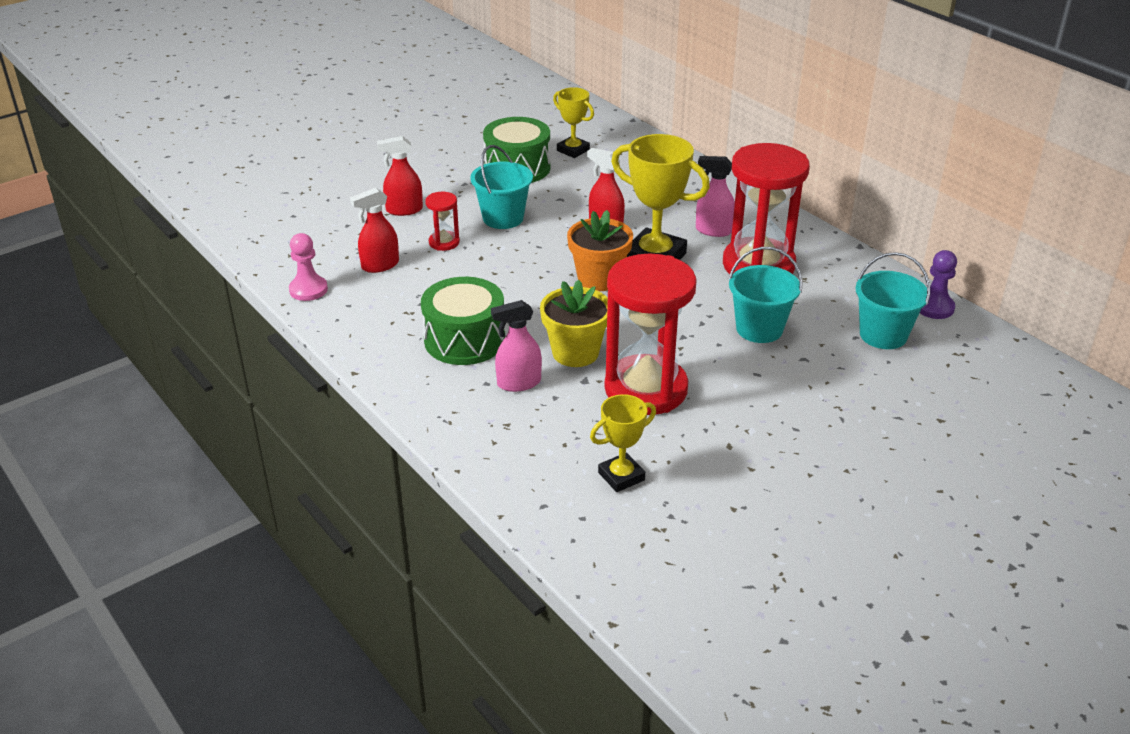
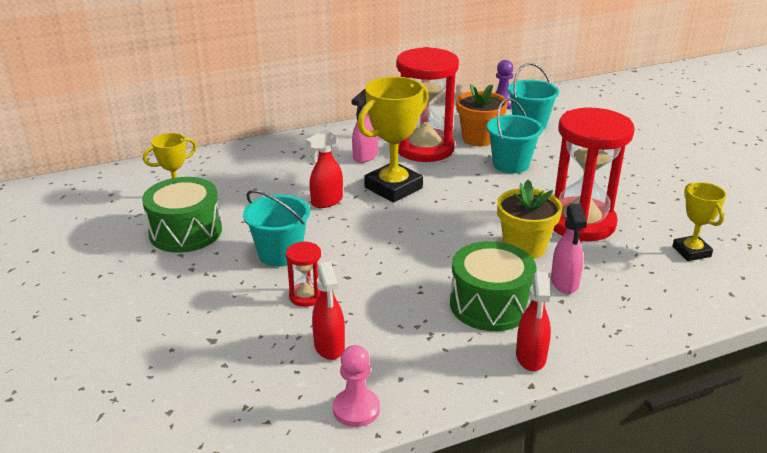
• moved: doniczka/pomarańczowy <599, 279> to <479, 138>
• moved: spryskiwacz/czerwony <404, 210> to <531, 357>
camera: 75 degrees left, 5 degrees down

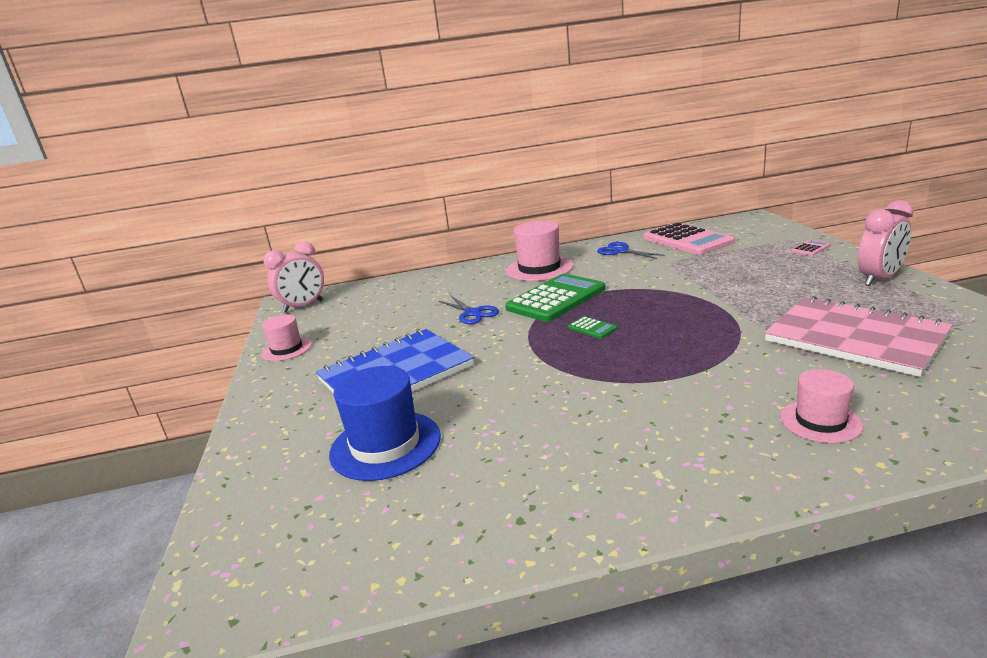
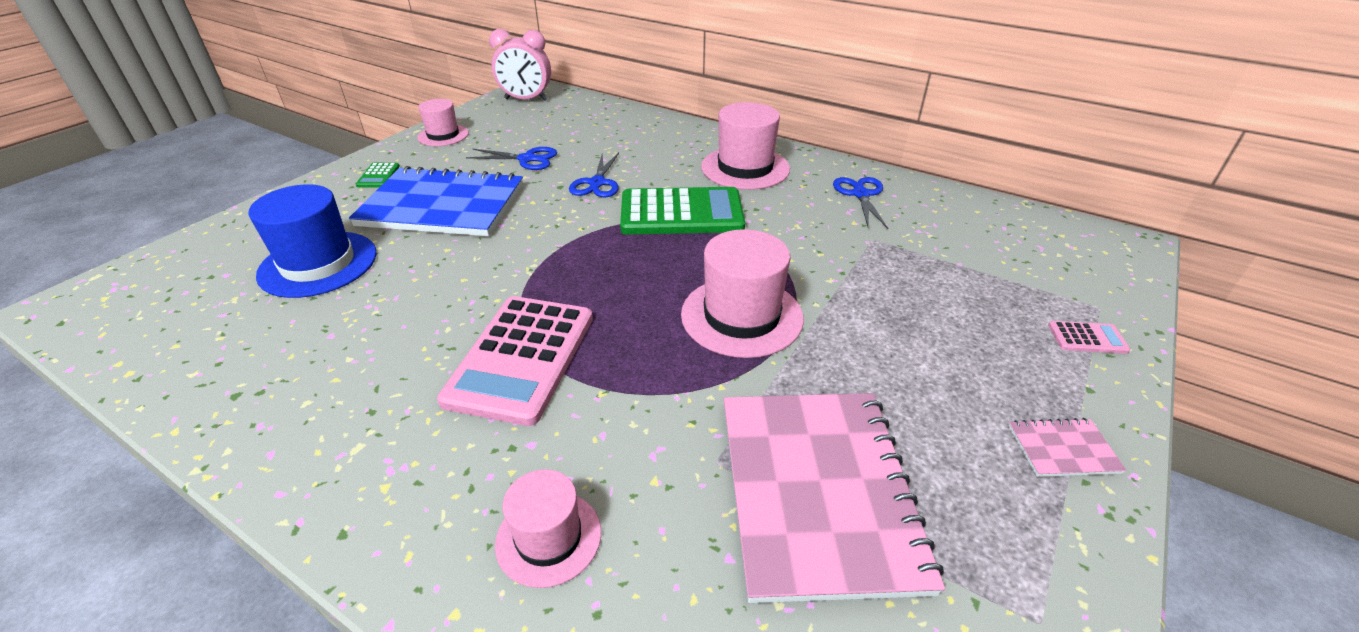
• moved: kalkulator/zielony <592, 328> to <378, 176>
• moved: kalkulator/różowy <687, 240> to <521, 358>
• added: nożyczki/niebieski <527, 159>
• added: kapelusz/różowy <741, 316>
• replaced: budzik/różowy <879, 279> to zeszyt/różowy <1063, 449>
camera: 40 degrees right, 15 degrees up

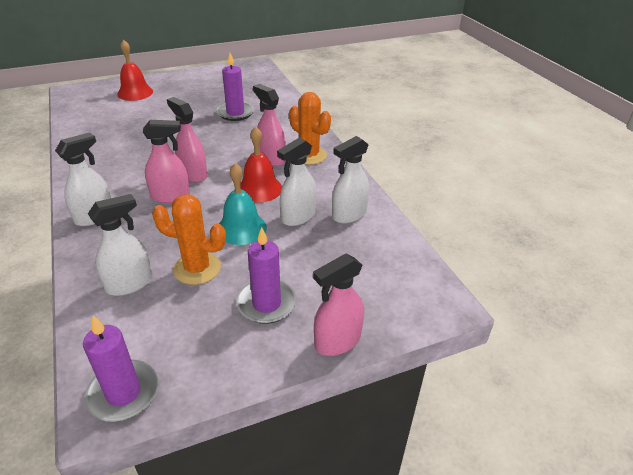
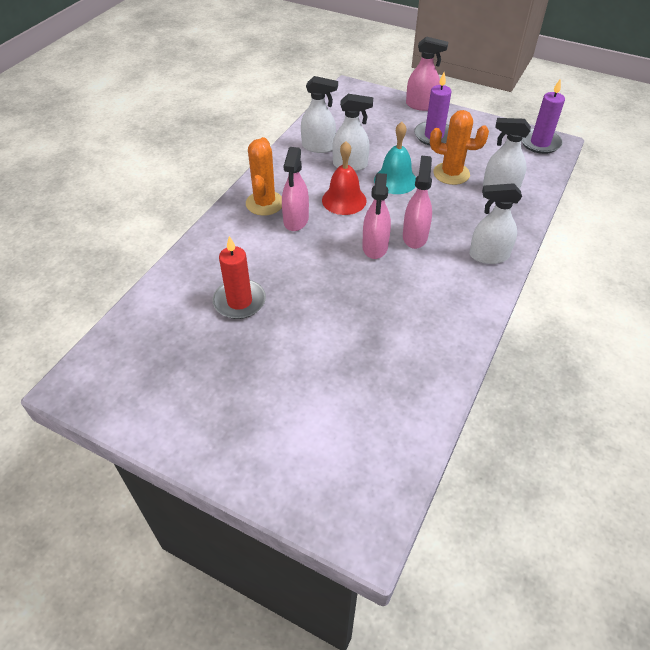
• recoloured: świeca/fioletowy <235, 113> to świeca/czerwony <239, 301>
• turned: spryskiwacz/różowy <171, 196> = <415, 236> 60 degrees clockwise
• turned: kaktus/pomarańczowy <197, 268> = <451, 174> 45 degrees counterclockwise
• removed: dzwonek/czerwony <135, 93>
camera: 130 degrees left, 10 degrees up

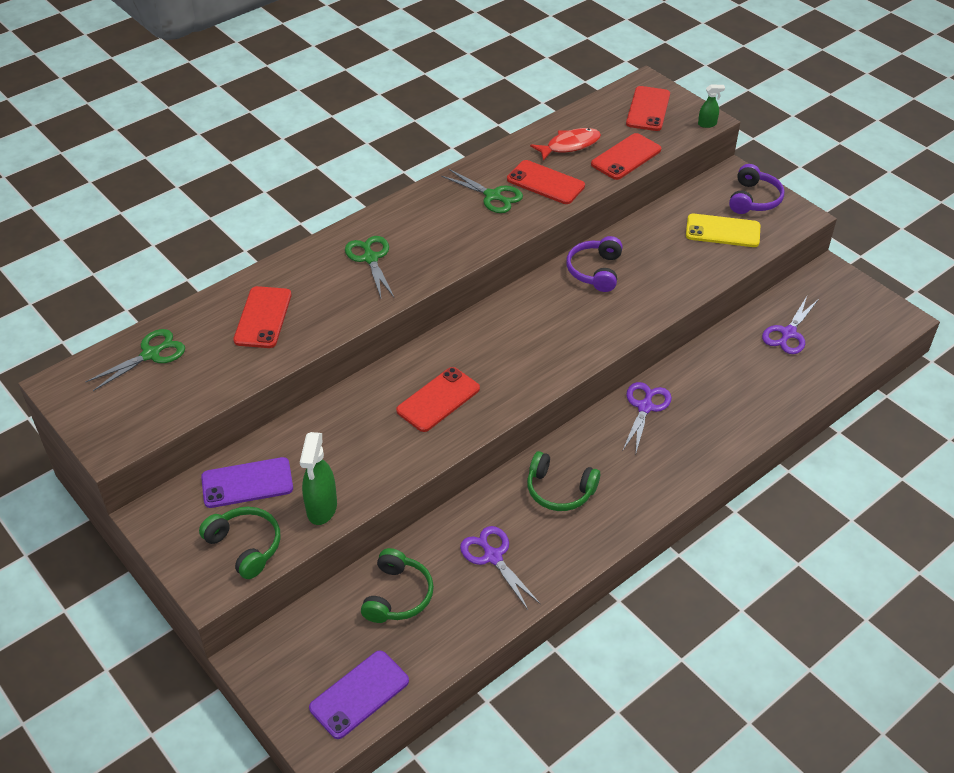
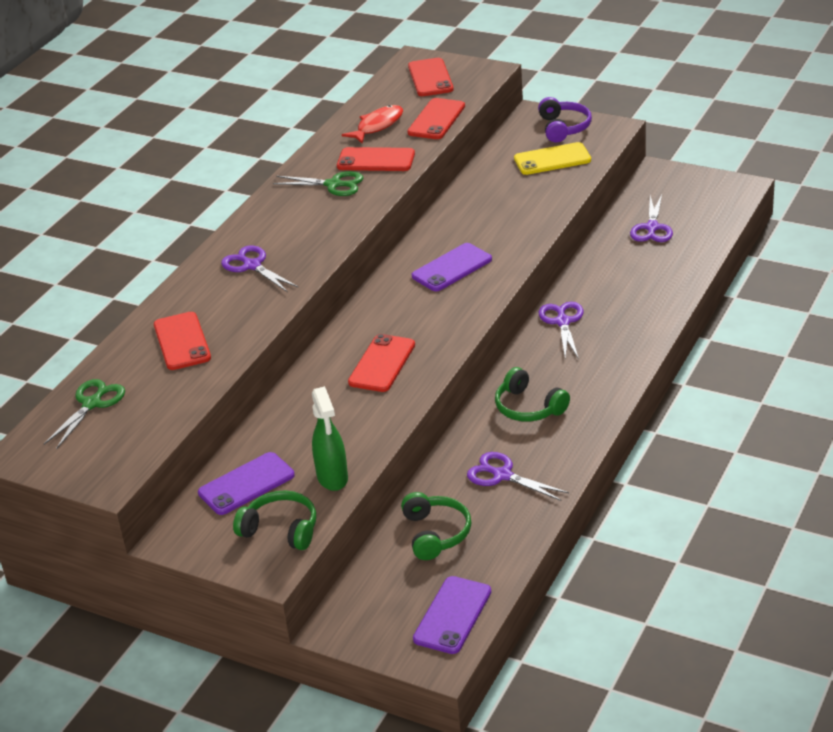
• recoloured: nożyczki/zielony <370, 258> to nożyczki/fioletowy <252, 266>
• added: telefon/fioletowy <452, 268>
• turned: słuchawki/zielony <559, 490> = <528, 407> 45 degrees clockwise
• removed: słuchawki/fioletowy <595, 271>
• removed: spryskiwacz/zielony <707, 124>
camera: 20 degrees left, 10 degrees down

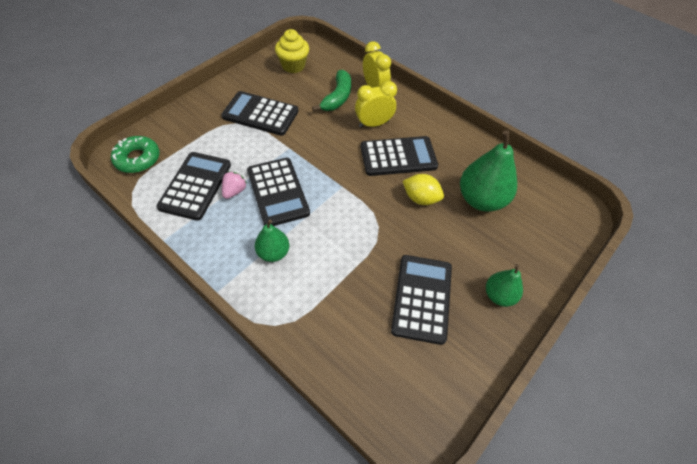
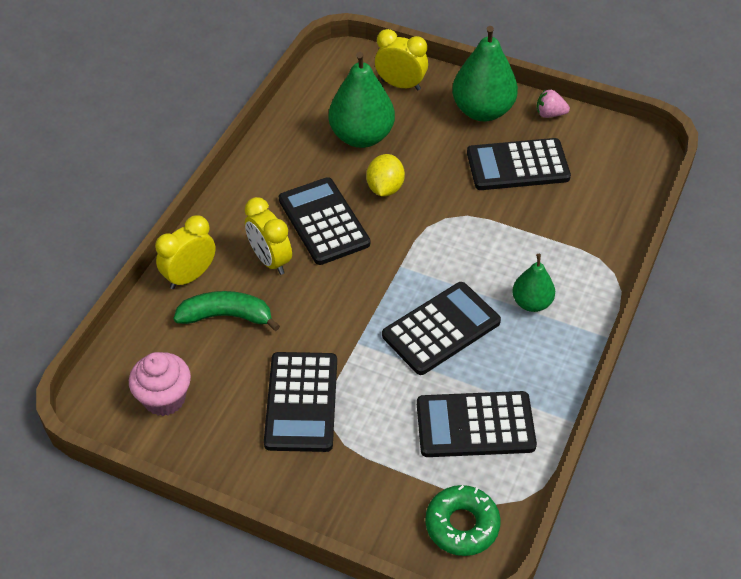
• recoloured: muffinka/żółty <293, 66> to muffinka/różowy <164, 398>
• added: budzik/żółty <400, 85>
• resized: gruszka/zielony <499, 295> = <482, 111> x1.75
• moved: truskawka/różowy <234, 191> to <550, 114>
camera: 105 degrees left, 5 degrees down

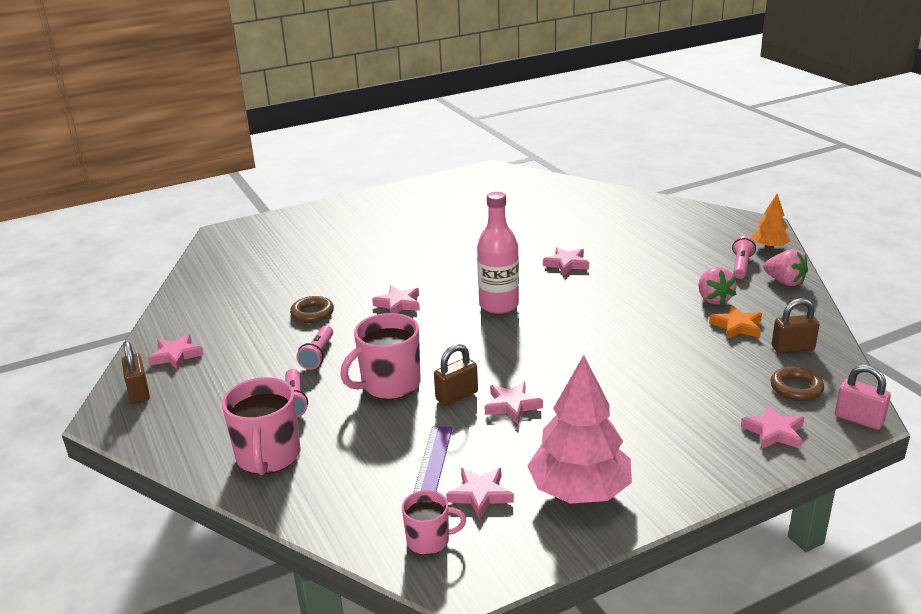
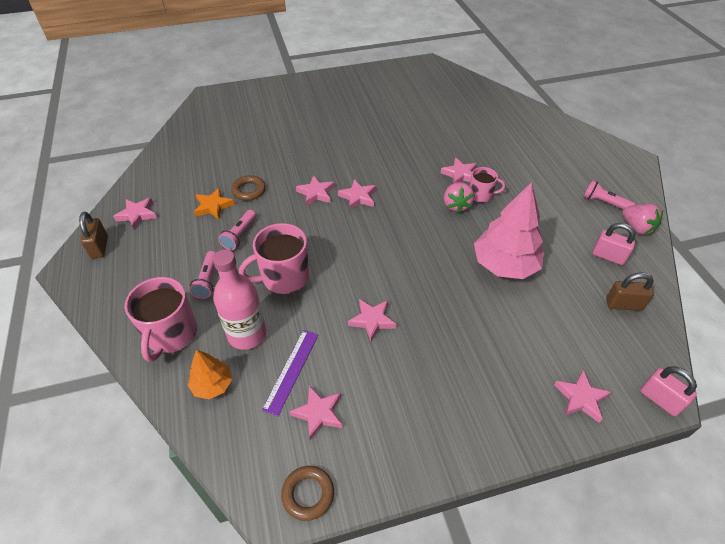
• moved: drzewko/pomarańczowy <769, 247> to <212, 385>
• moved: gwiazda/pomarańczowy <737, 326> to <213, 206>
• moved: butelka/różowy <499, 305> to <247, 334>
• moved: pierścień/brązowy <796, 388> to <308, 494>
• added: gwiazda/różowy <358, 197>
• moved: truskawka/różowy <713, 299> to <456, 205>
• moved: kubek/różowy <429, 540> to <481, 195>
• moved: drzewko/różowy <579, 491> to <504, 265>
• turned: latarka/różowy <741, 266> = <604, 202> 90 degrees counterclockwise
• added: kłódka/różowy <608, 256>
• removed: kłódka/brązowy <456, 396>
camera: 10 degrees right, 20 degrees up

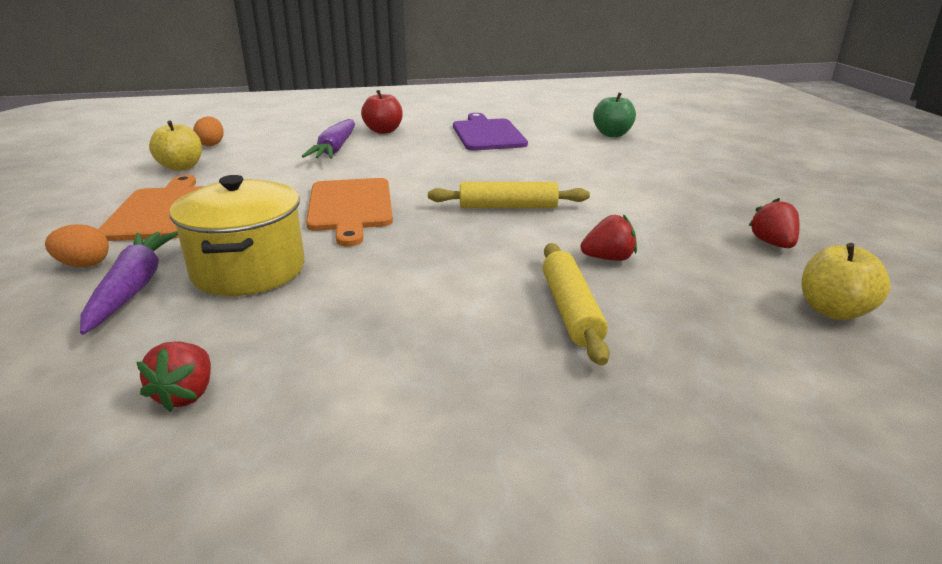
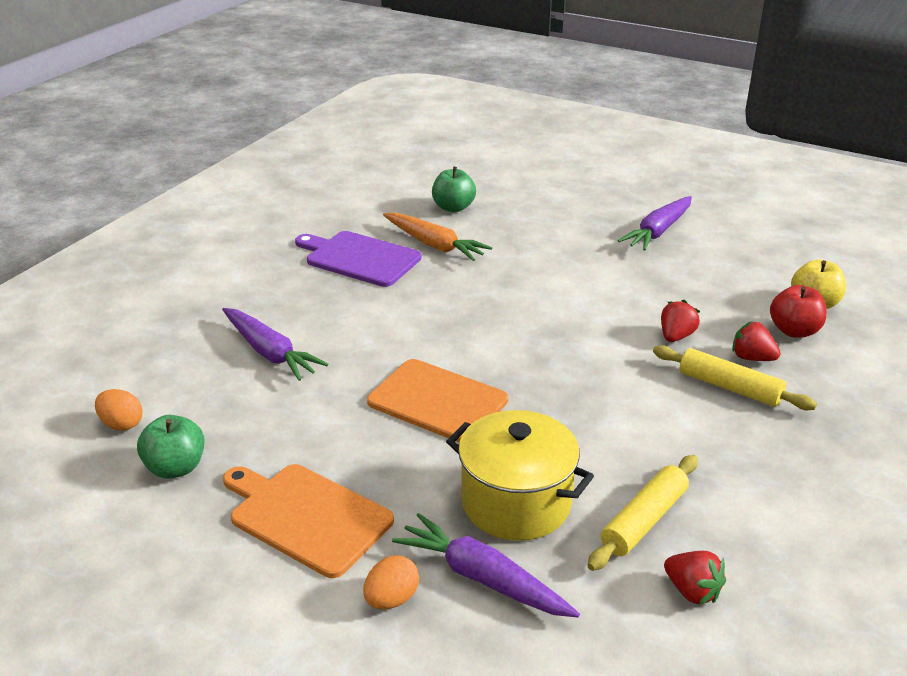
• recoloured: jabłko/żółty <181, 167> to jabłko/zielony <175, 468>
• added: marchewka/pomarańczowy <434, 245>
• moved: wałek do ciasta/żółty <508, 207> to <644, 521>
• added: marchewka/fioletowy <658, 231>
• moved: truskawka/czerwony <772, 244> to <752, 358>
• moved: jabłko/czerwony <383, 131> to <794, 331>
camera: 50 degrees left, 5 degrees up

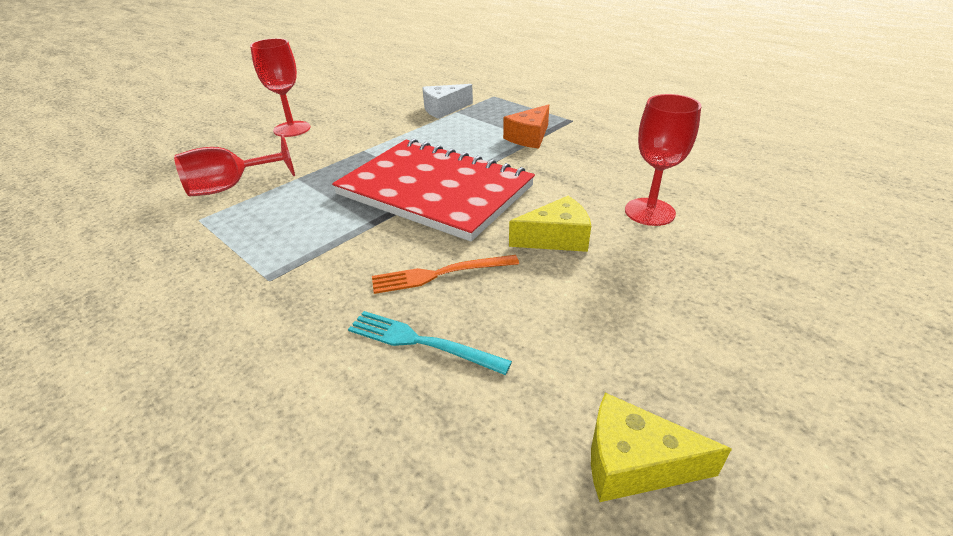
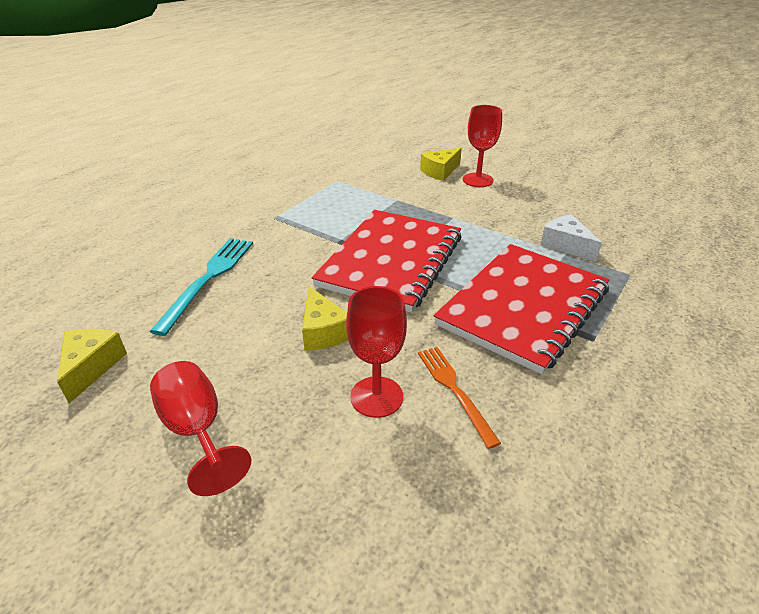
• resized: widelec/turkusowy <421, 342> = <209, 279> x1.51
• moved: kielich/czerwony <231, 187> to <197, 430>
• moved: widelec/pomarańczowy <439, 274> to <454, 390>
• added: ser/żółty <440, 171>
• replaced: ser/pomarańczowy <529, 137> to zeszyt/czerwony <523, 307>
camera: 80 degrees right, 0 degrees up

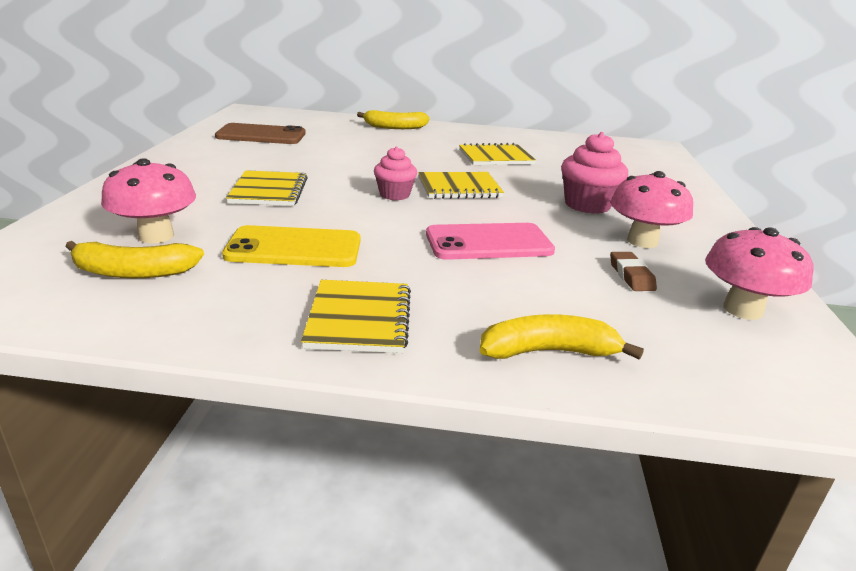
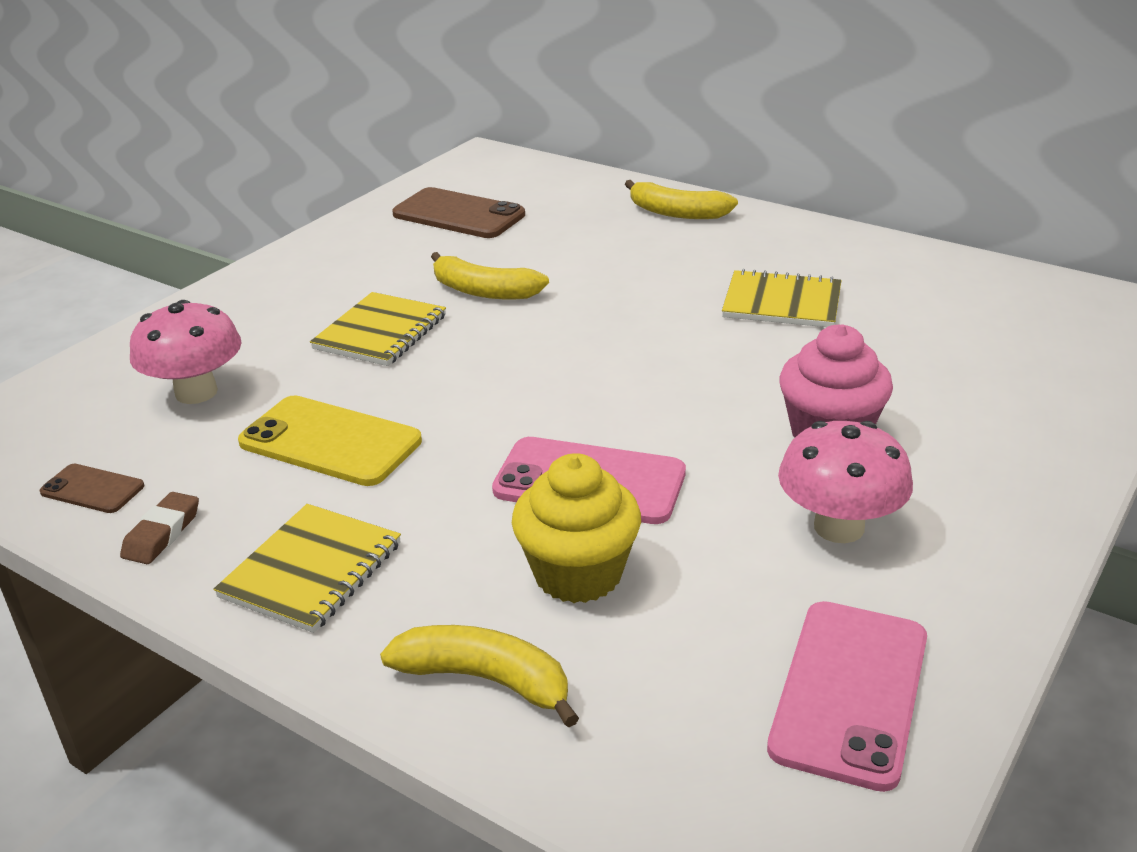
• added: telefon/brązowy <92, 489>
• moved: gumka do mazania/brązowy <631, 276> to <162, 533>
• moved: banan/żółty <134, 272> to <484, 291>
• added: muffinka/żółty <578, 574>
• replaced: grzyb/różowy <742, 310> to telefon/różowy <850, 692>
• removed: muffinka/różowy <394, 195>
• removed: zeszyt/żółty <459, 188>
camera: 30 degrees right, 5 degrees up

